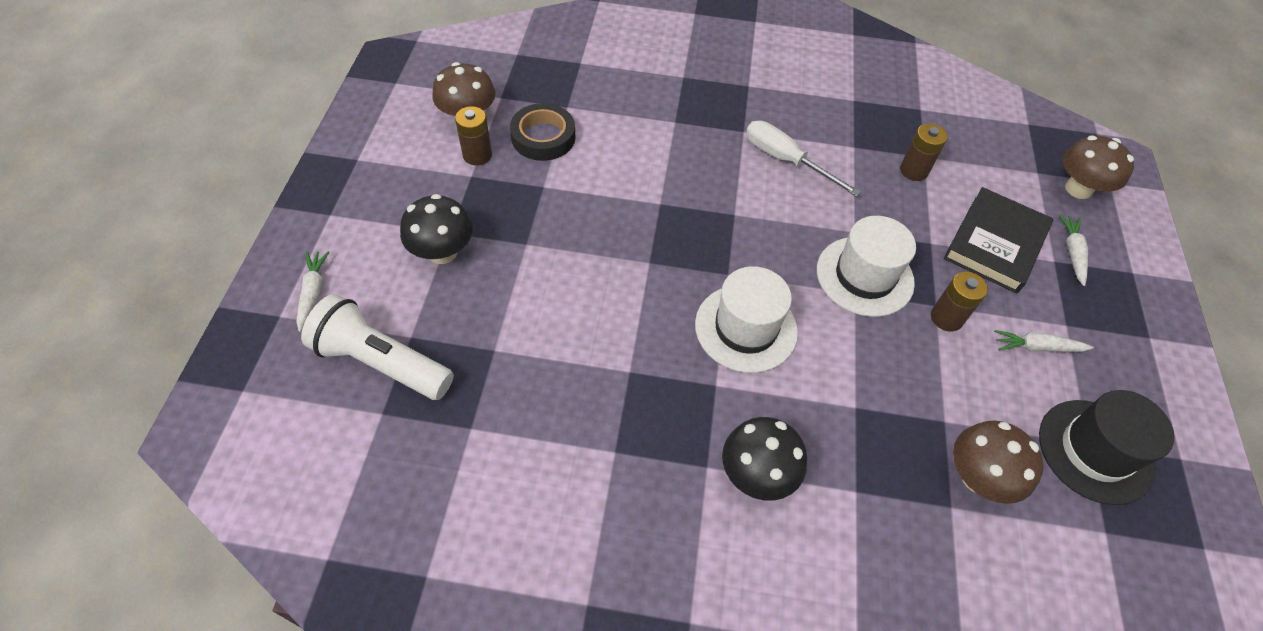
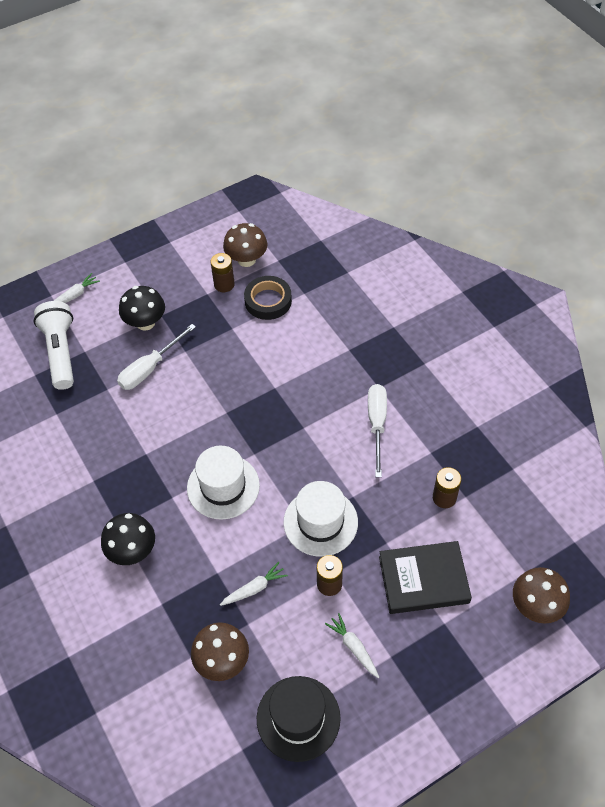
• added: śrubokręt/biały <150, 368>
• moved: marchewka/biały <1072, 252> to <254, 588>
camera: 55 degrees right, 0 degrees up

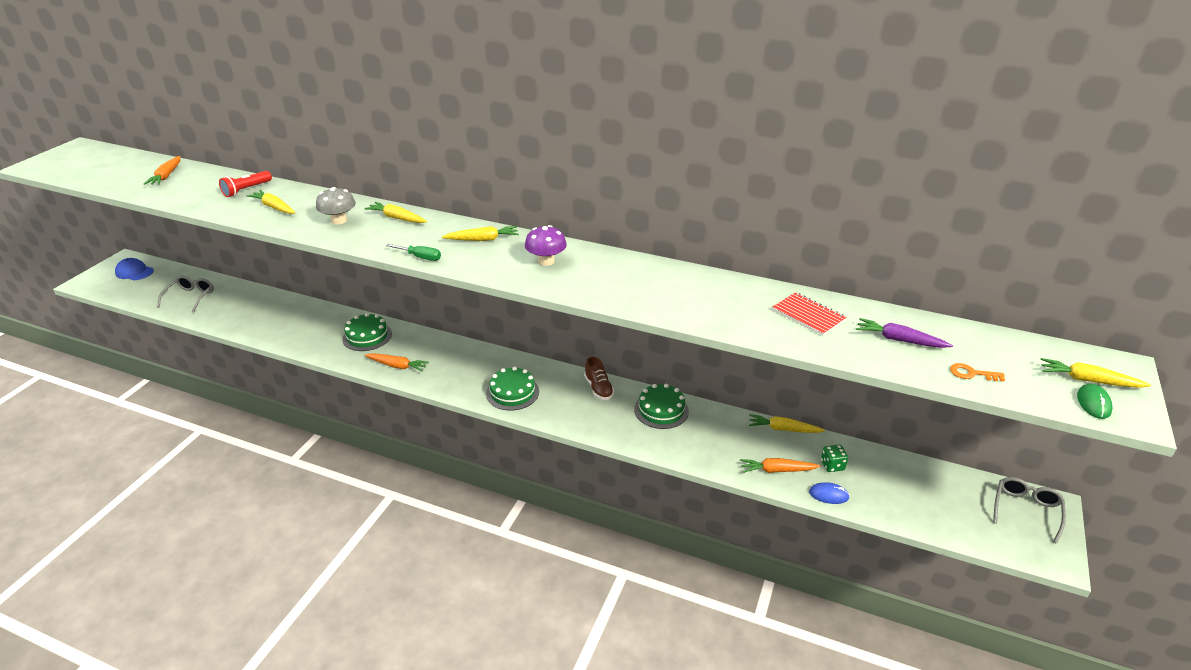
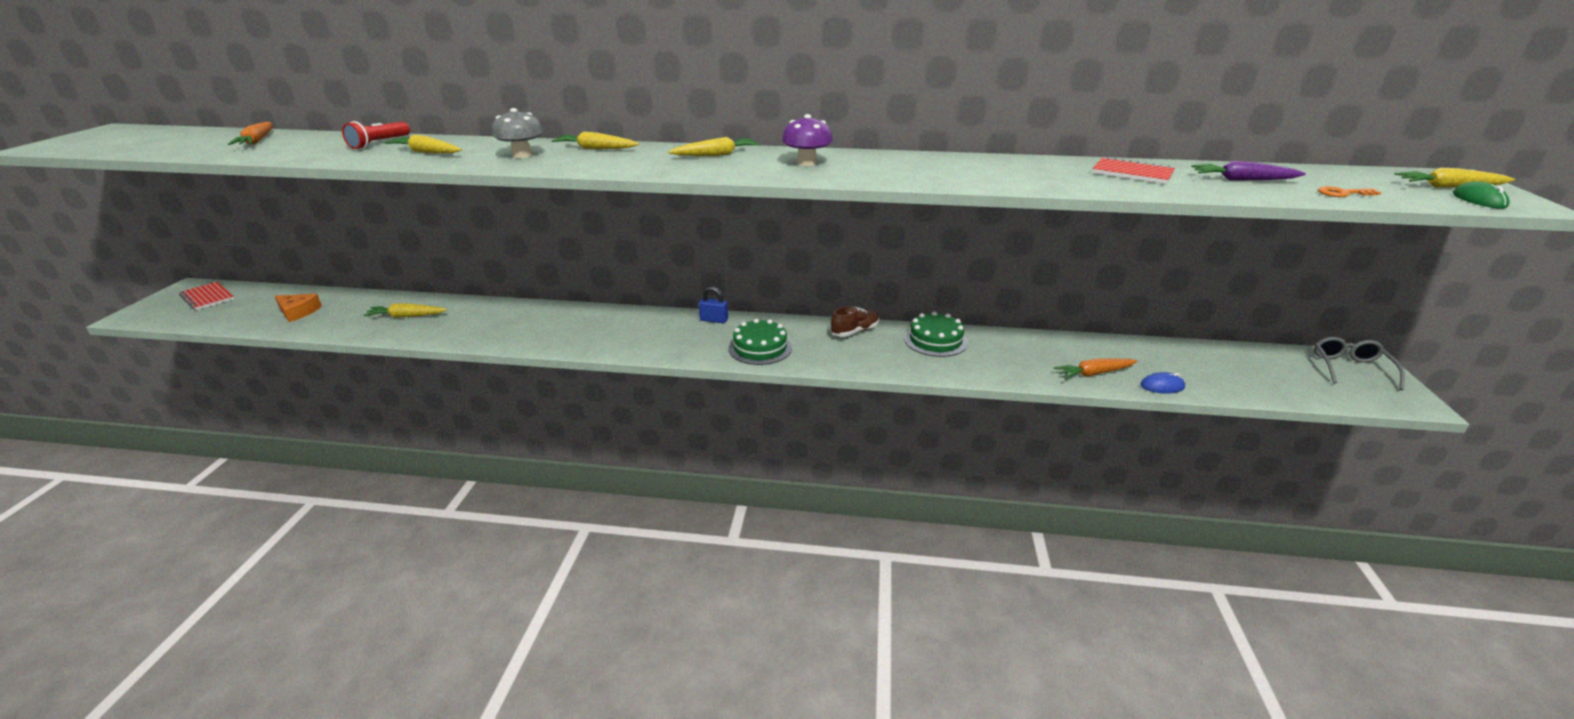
• replaced: czapka/niebieski <134, 272> to zeszyt/czerwony <207, 297>
• replaced: okulary/szary <190, 297> to ser/pomarańczowy <298, 312>
• moved: marchewka/żółty <784, 429> to <407, 316>
• added: kłódka/niebieski <714, 320>
• turned: but/brązowy <598, 388> = <855, 331> 90 degrees counterclockwise
• removed: tort/zielony <367, 336>
• removed: marchewka/pomarańczowy <397, 366>
• removed: śrubokręt/zielony <420, 257>
• removed: kostka do gry/zielony <832, 465>
camera: 15 degrees left, 5 degrees down

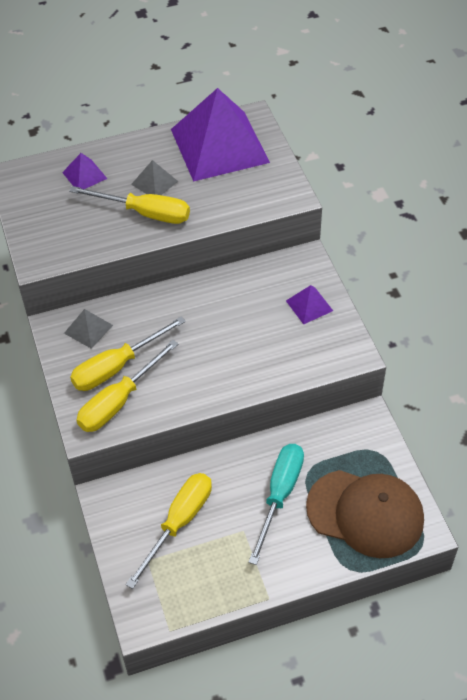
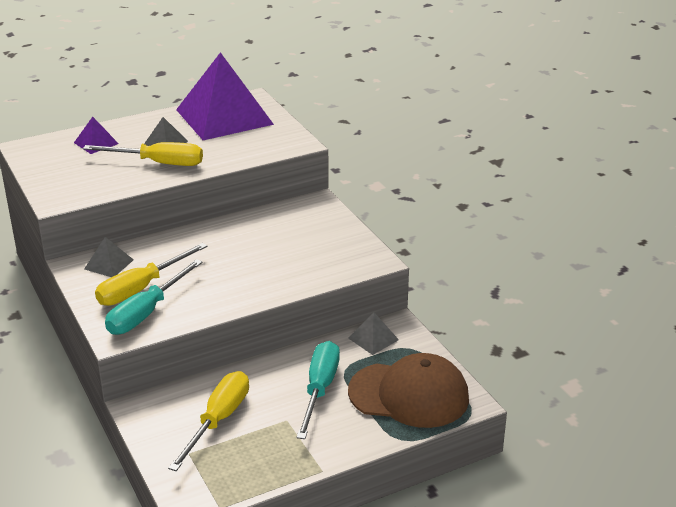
• recoloured: śrubokręt/żółty <119, 401> to śrubokręt/turkusowy <146, 313>
• added: piramida/szary <373, 339>
• removed: piramida/fioletowy <309, 305>
camera: 10 degrees left, 20 degrees down

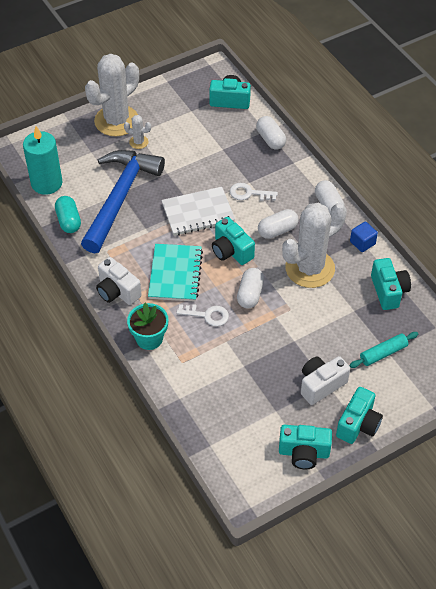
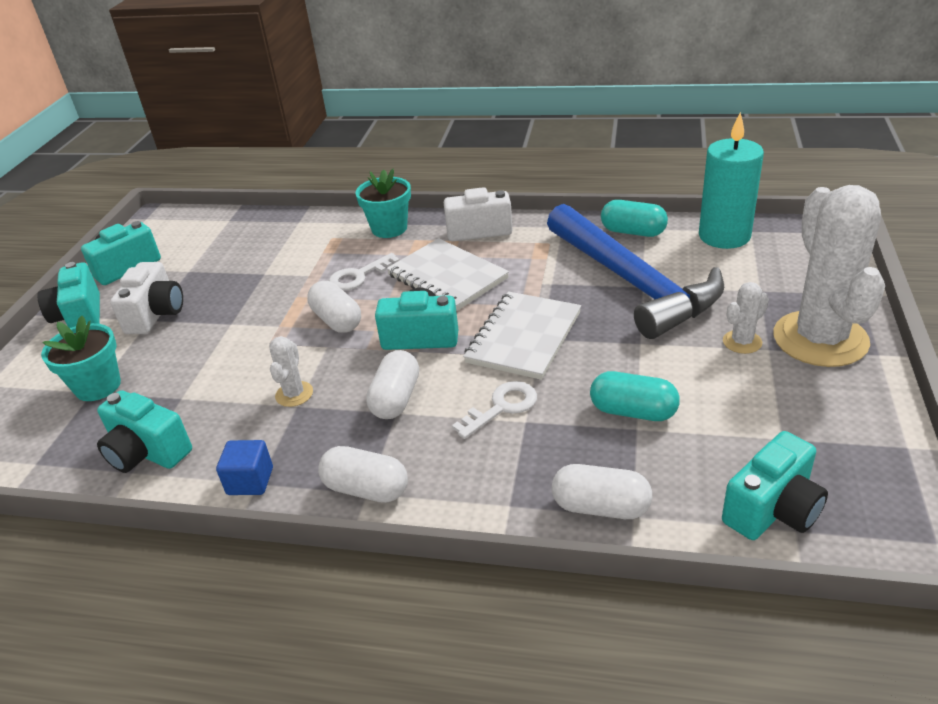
• replaced: wałek do ciasta/turkusowy <383, 353> to doniczka/turkusowy <98, 386>
• resized: kaktus/biały <310, 268> = <294, 394> x0.42
• recoloured: zeszyt/turkusowy <175, 274> to zeszyt/biały <447, 277>
• added: kapsułka/turkusowy <633, 412>
camera: 135 degrees right, 15 degrees down

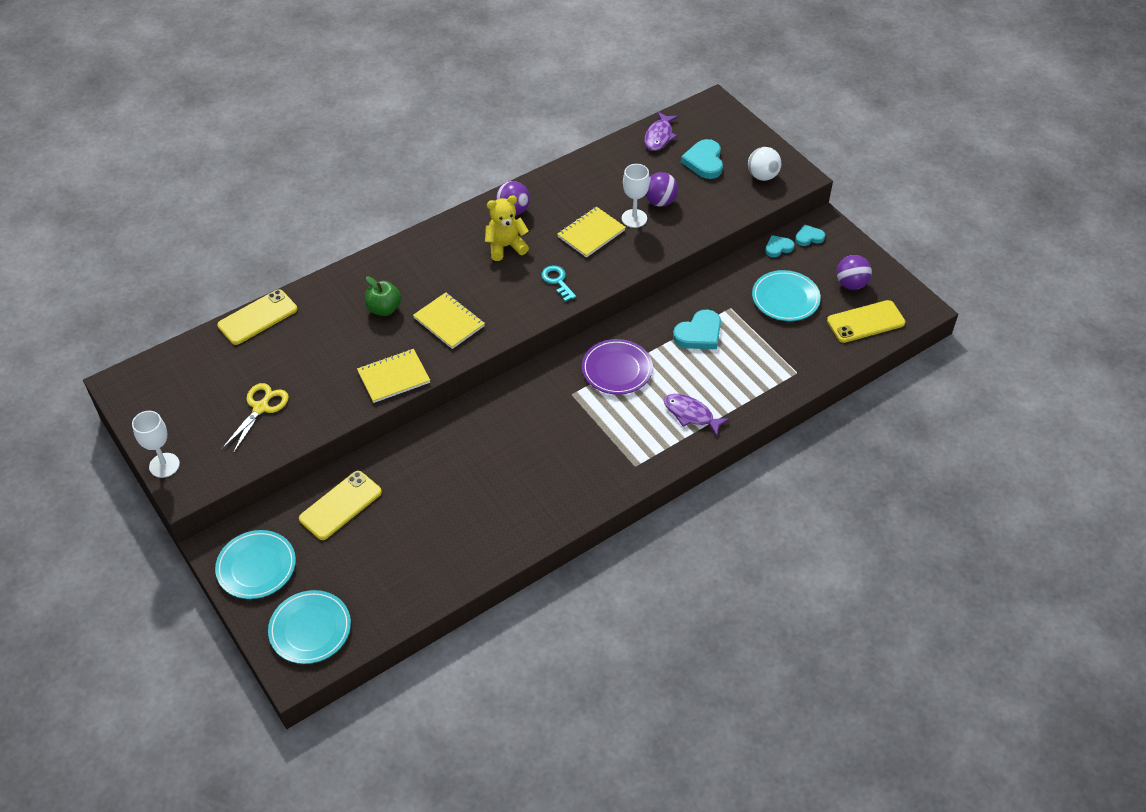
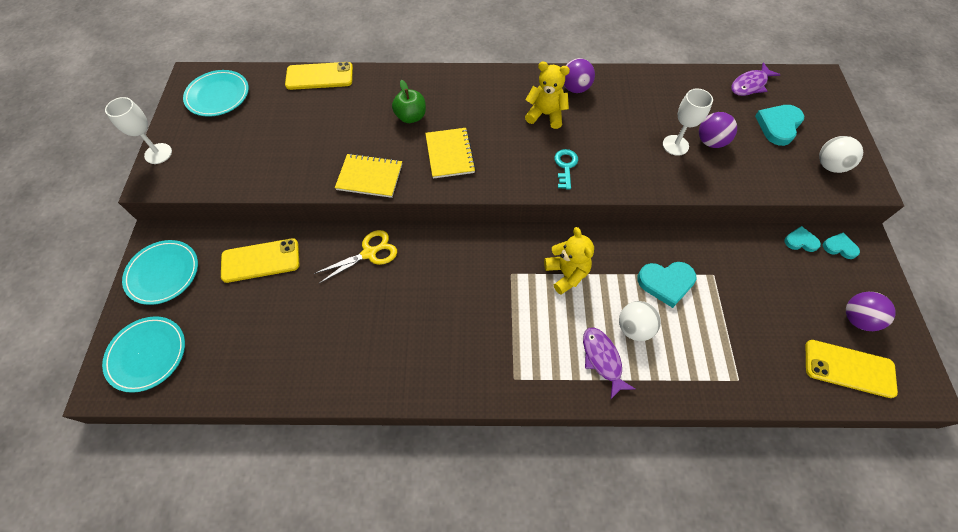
• moved: talerz/turkusowy <785, 298> to <218, 96>
• moved: nożyczki/żółty <261, 408> to <369, 253>
• replaced: talerz/fioletowy <617, 369> to miś/żółty <566, 274>
• added: piłka/biały <634, 328>
• removed: zeszyt/żółty <591, 233>
camera: 35 degrees right, 10 degrees up

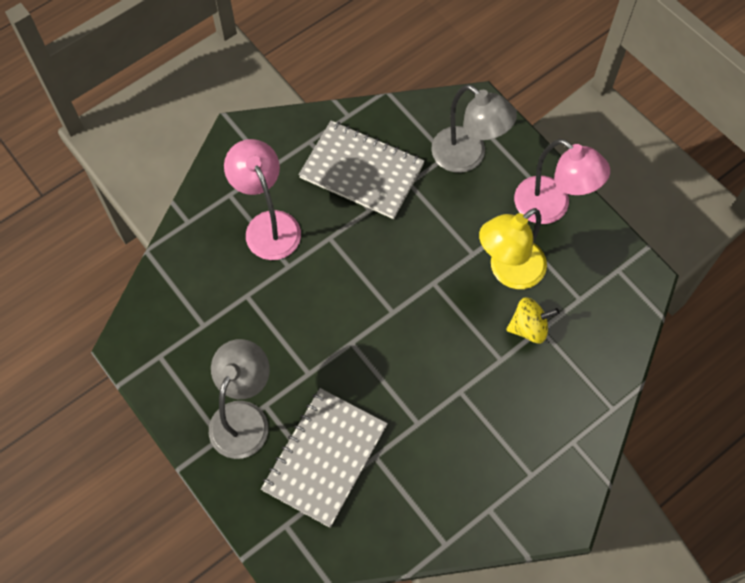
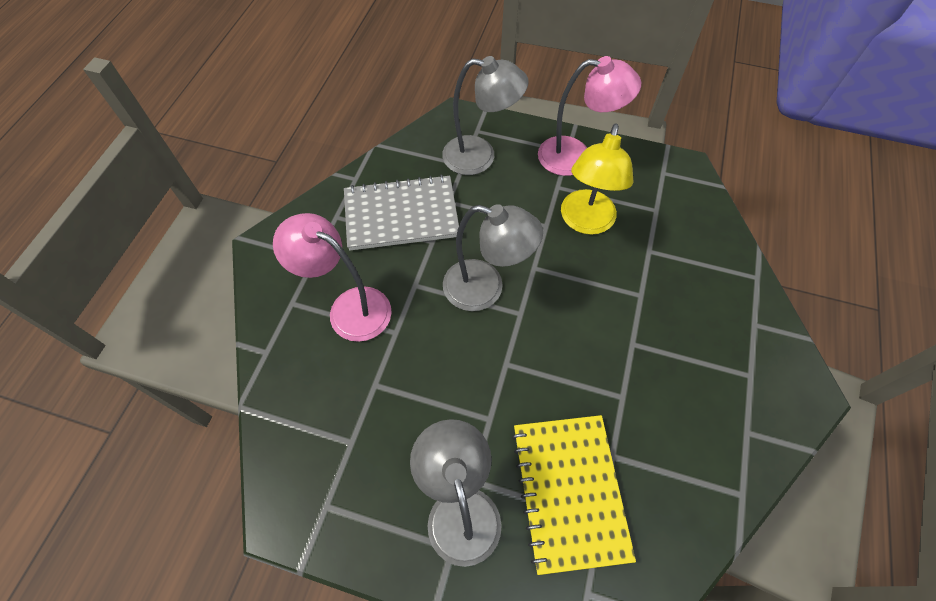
• added: lampka/szary <485, 289>
• recoloured: zeszyt/szary <325, 458> to zeszyt/żółty <569, 491>
• removed: bączek/żółty <529, 327>
camera: 35 degrees left, 5 degrees down

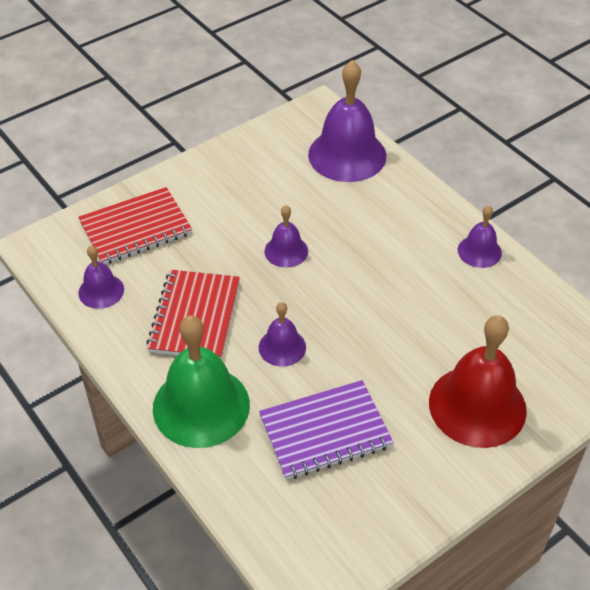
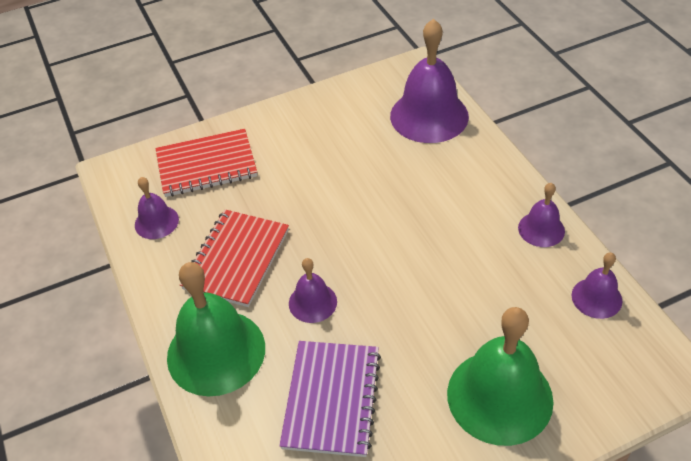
• turned: zeszyt/fioletowy <325, 432> = <331, 399> 75 degrees counterclockwise
• recoloured: dzwonek/czerwony <477, 406> to dzwonek/zielony <499, 396>
• moved: dzwonek/fioletowy <286, 251> to <596, 298>
camera: 15 degrees right, 0 degrees up

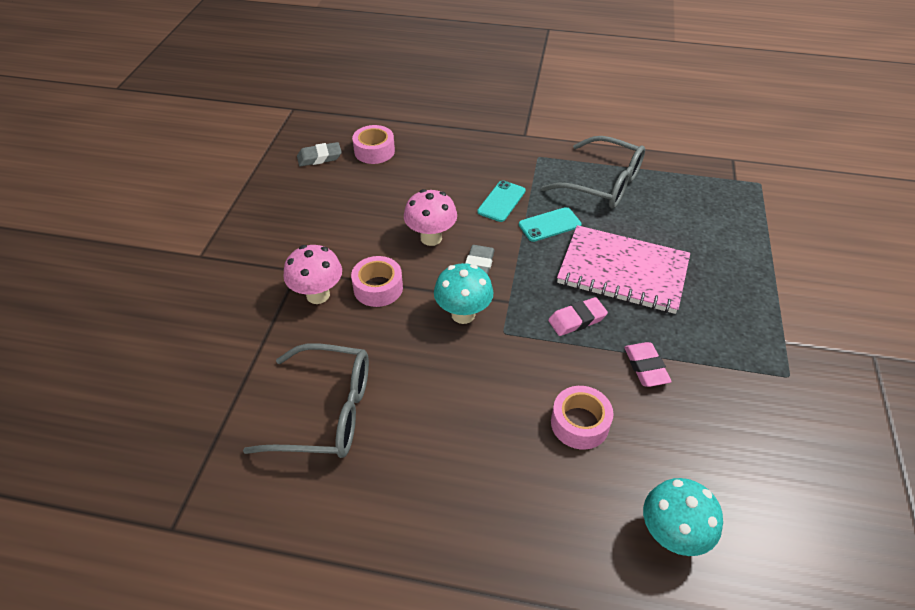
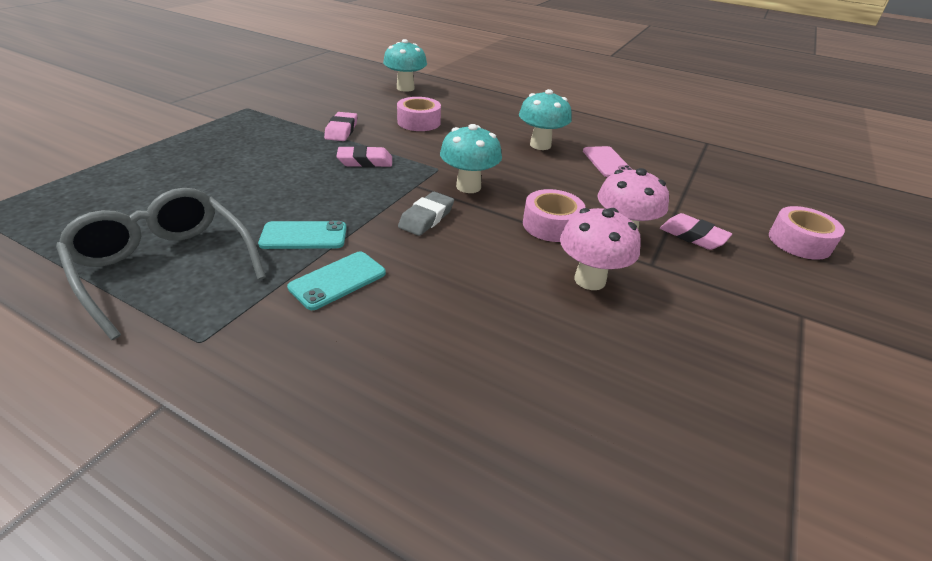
• added: grzyb/turkusowy <540, 145>
• moved: grzyb/różowy <431, 238> to <589, 280>
• replaced: okulary/szary <326, 412> to telefon/różowy <607, 162>
• added: gumka do mazania/różowy <693, 236>
• moved: taśma klejąca/różowy <374, 151> to <799, 242>
• removed: gumka do mazania/szary <319, 158>
• removed: zeszyt/różowy <623, 271>
camera: 165 degrees left, 10 degrees down

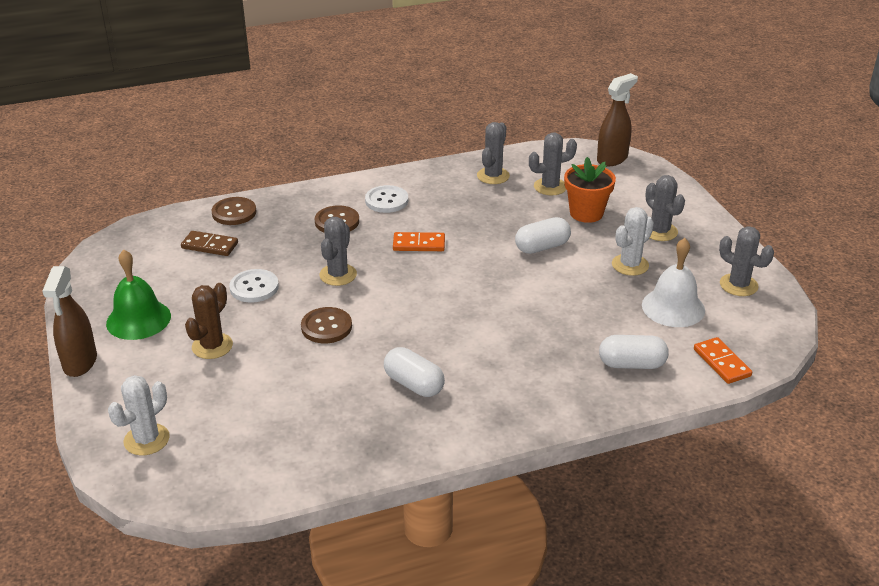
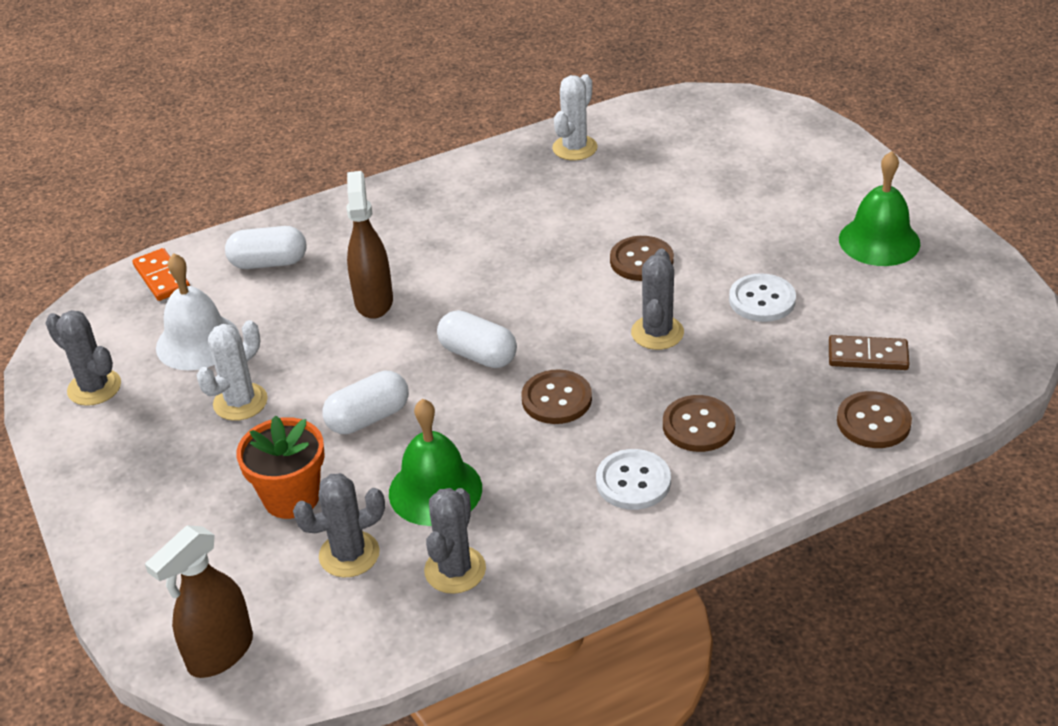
• moved: spryskiwacz/brązowy <80, 363> to <373, 301>
• added: dzwonek/zielony <435, 490>
• moved: kapsułka/biały <414, 384> to <478, 355>
• replaced: kostka domina/pomarańczowy <419, 244> to guzik/brązowy <556, 399>
• moved: kaktus/biały <146, 440> to <574, 148>
• removed: kaktus/brązowy <212, 346>
• removed: kaktus/szary <659, 231>
camera: 175 degrees right, 5 degrees up

